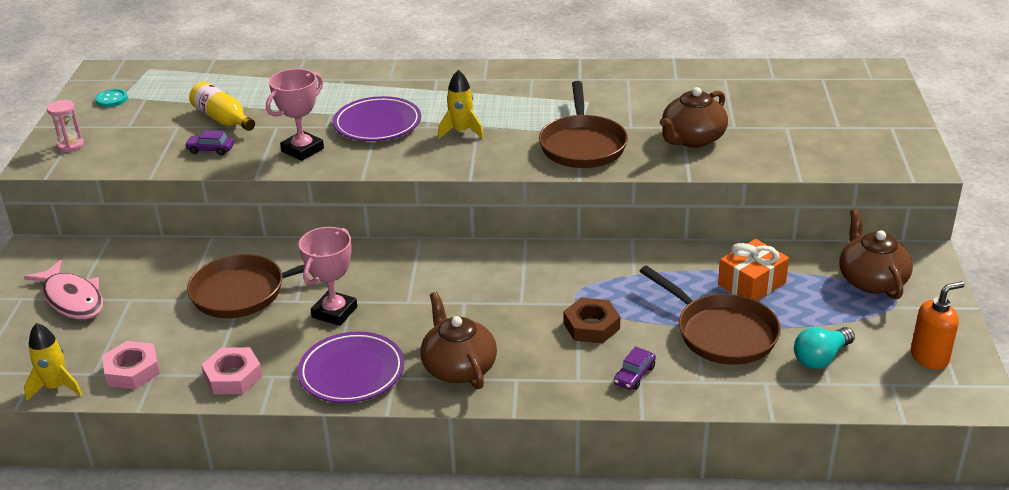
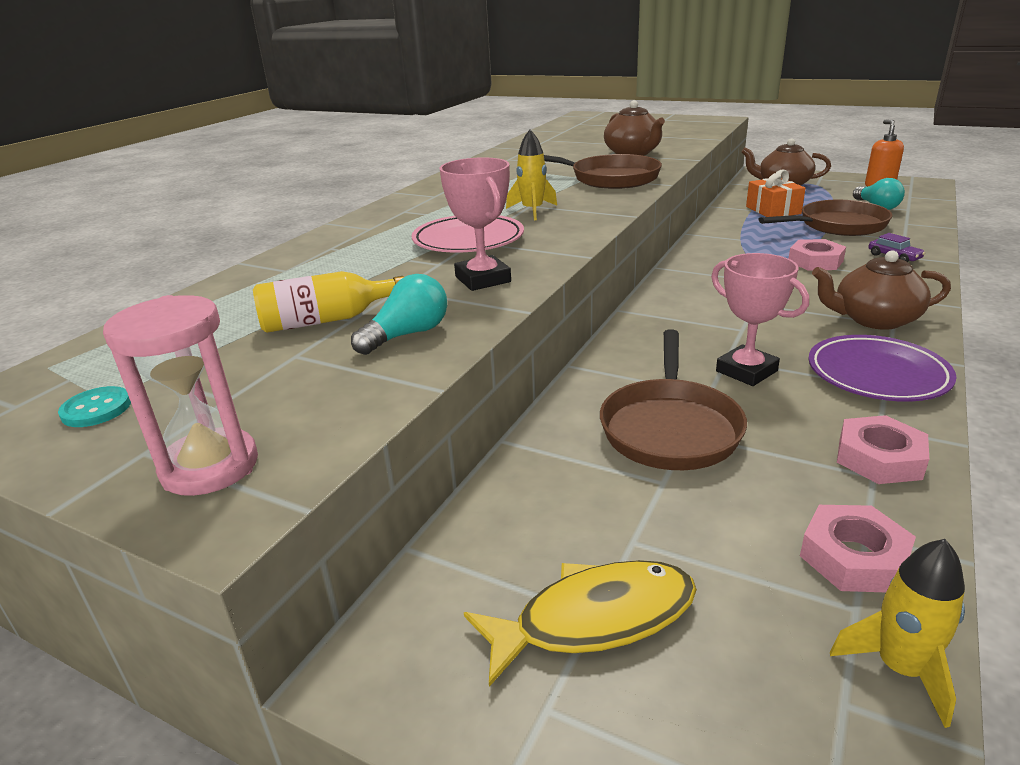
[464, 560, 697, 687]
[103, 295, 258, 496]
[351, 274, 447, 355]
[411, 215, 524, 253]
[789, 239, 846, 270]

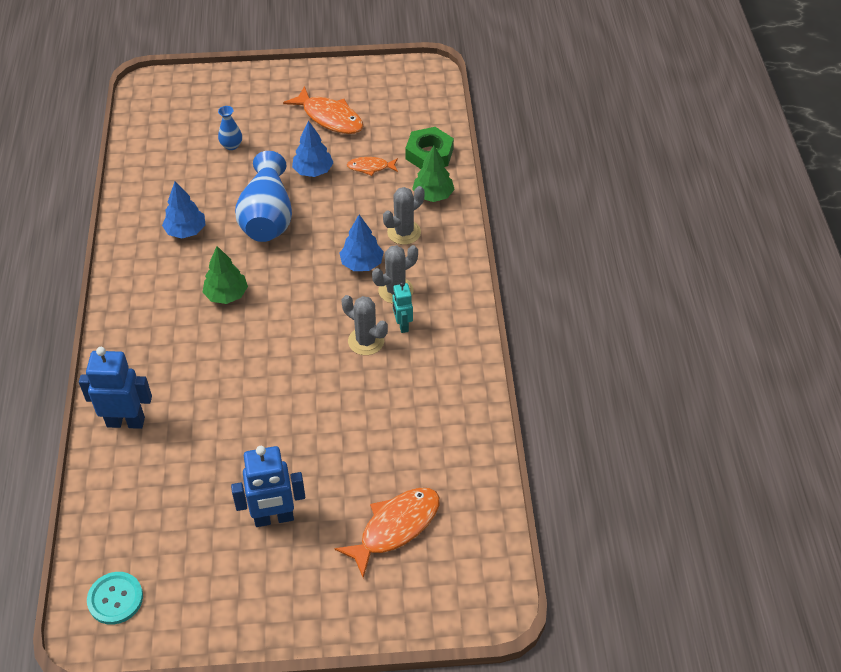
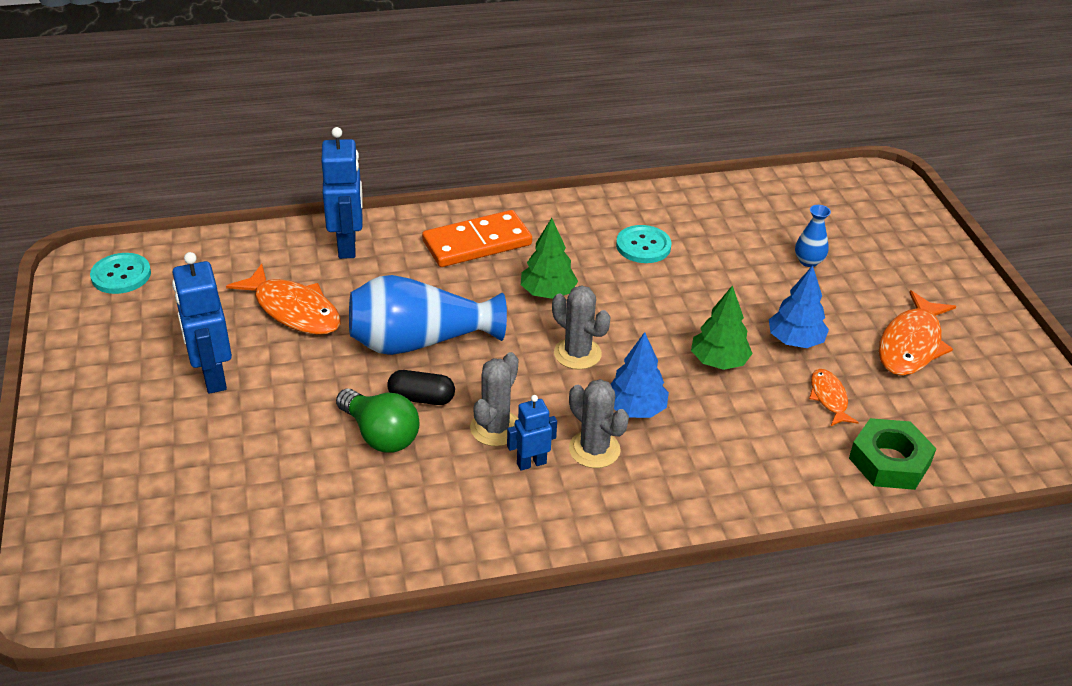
[616, 225, 672, 263]
[349, 275, 507, 355]
[226, 264, 341, 335]
[552, 285, 611, 369]
[507, 395, 557, 471]
[691, 285, 753, 370]
[336, 389, 420, 453]
[387, 370, 455, 405]
[422, 210, 532, 267]

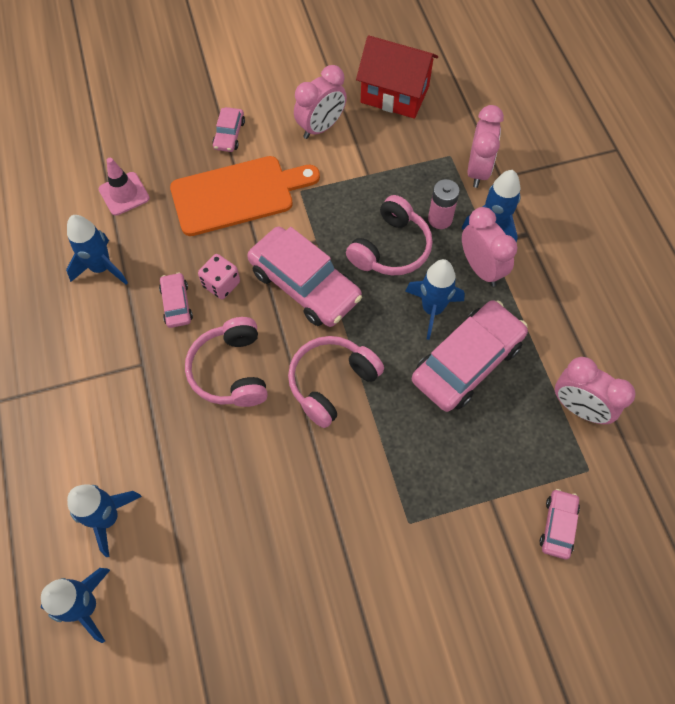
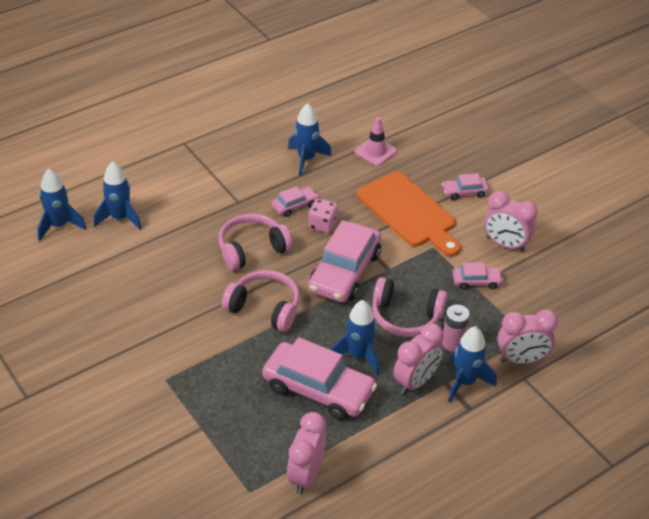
[356, 35, 438, 119] (first image)
[453, 262, 503, 290]

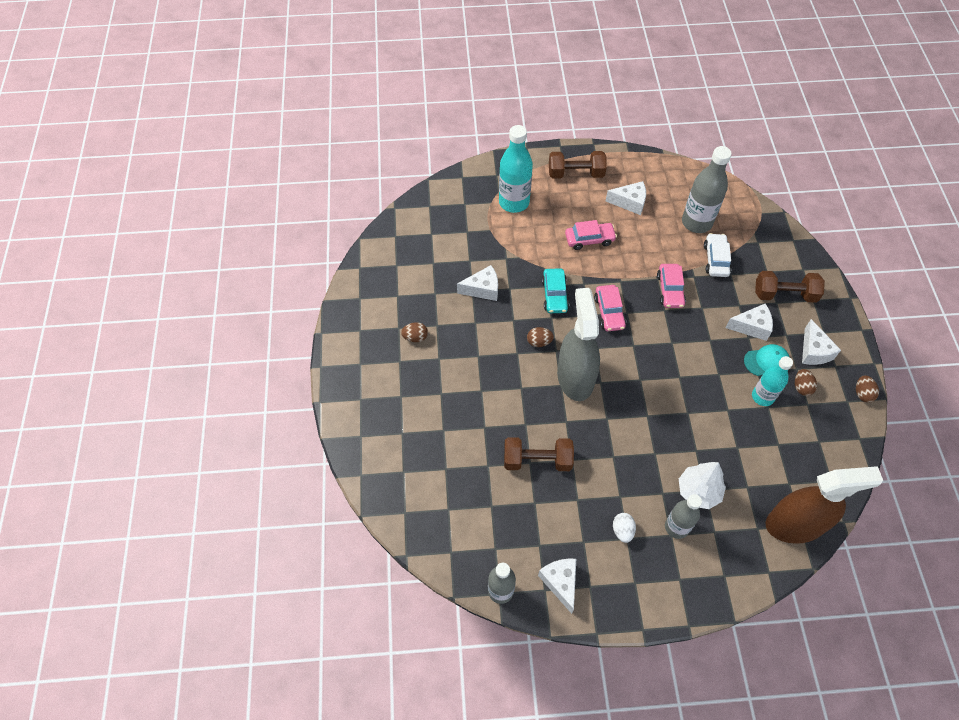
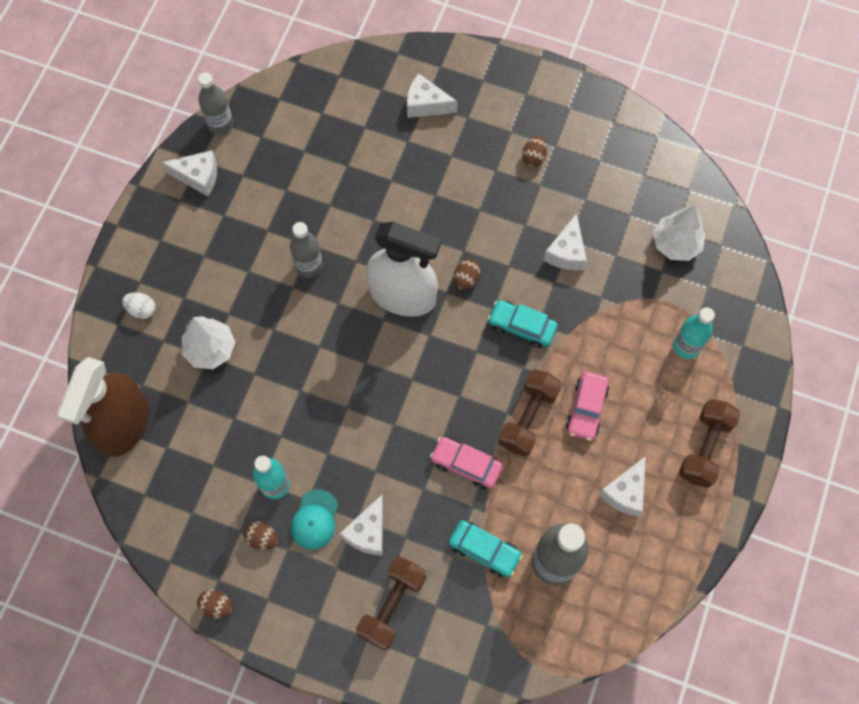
[673, 307, 715, 359]
[498, 369, 562, 457]
[366, 222, 441, 317]
[594, 285, 626, 331] (first image)
[122, 292, 155, 319]
[290, 222, 323, 278]
[449, 520, 523, 577]
[407, 74, 458, 118]
[653, 205, 706, 261]

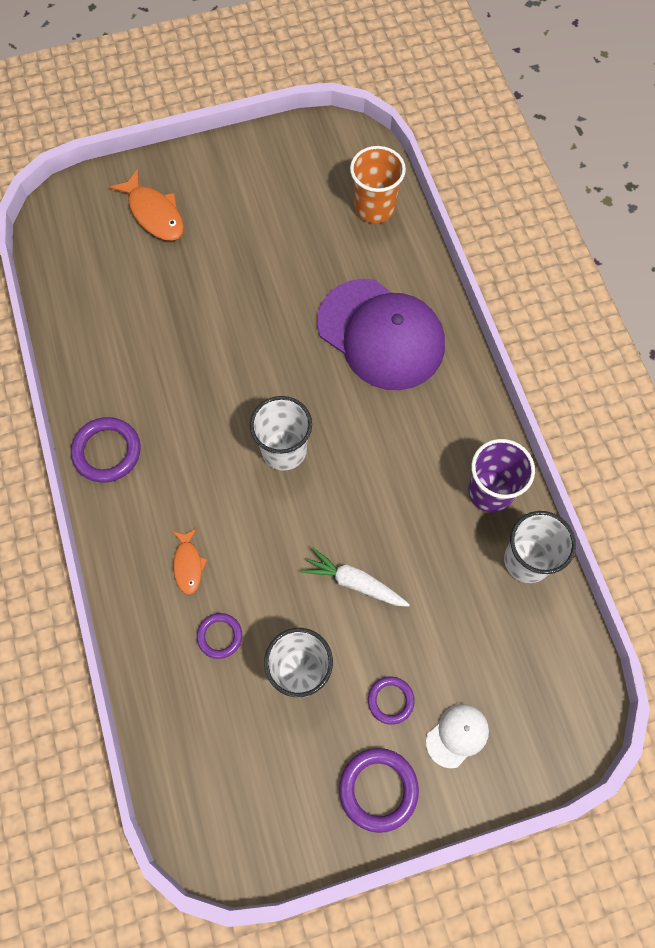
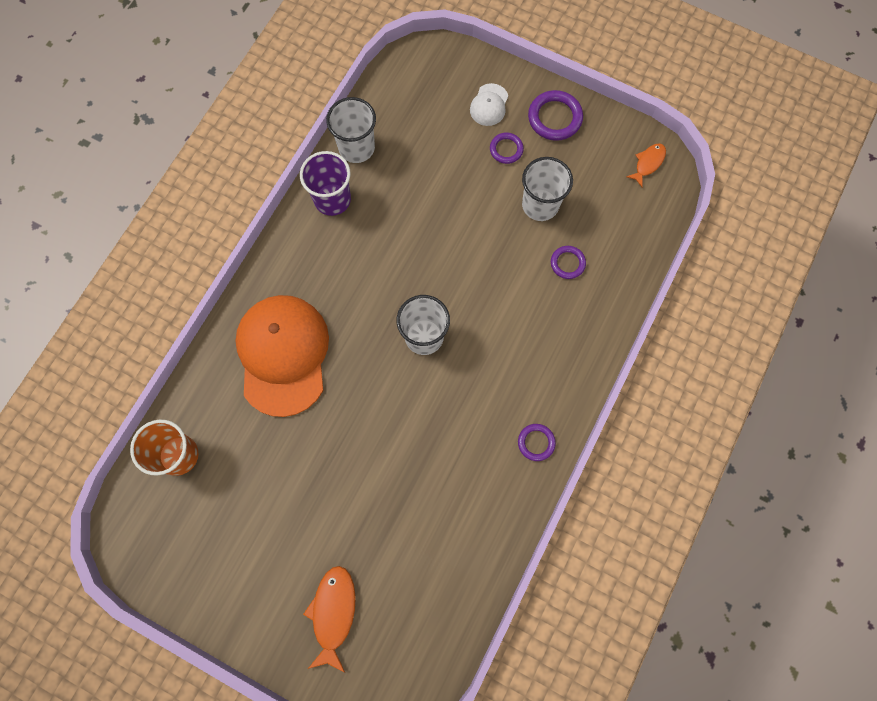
[518, 424, 556, 461]
[626, 143, 666, 187]
[301, 548, 410, 607] (first image)
[235, 295, 329, 417]
[470, 83, 508, 126]

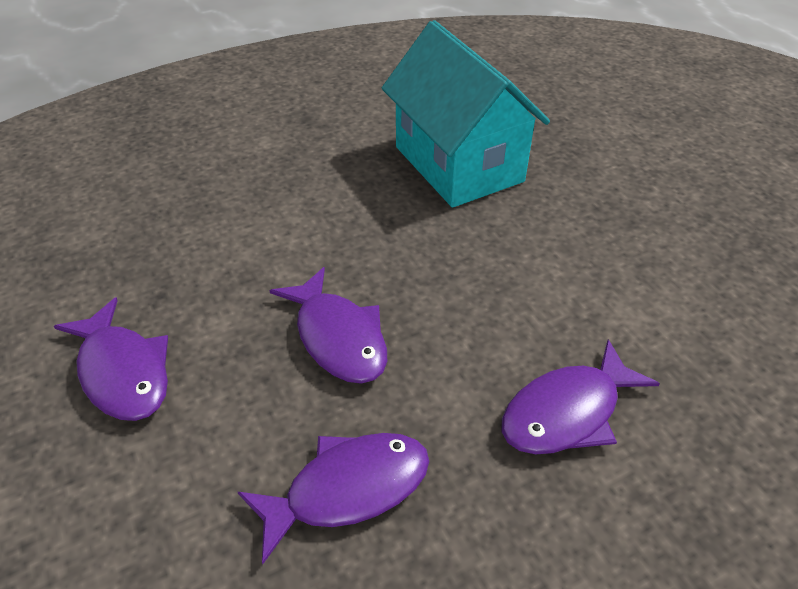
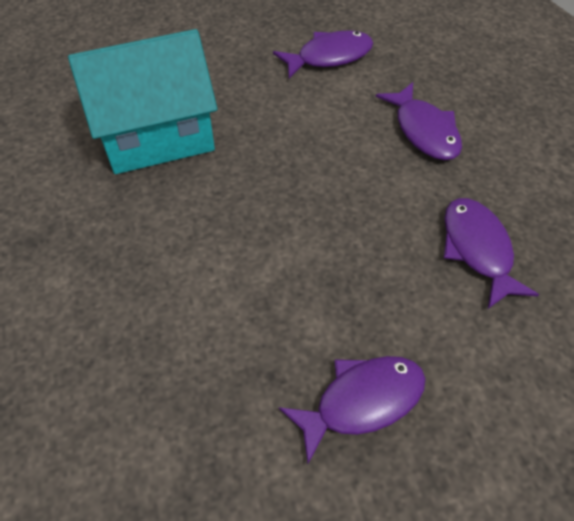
[273, 30, 373, 79]

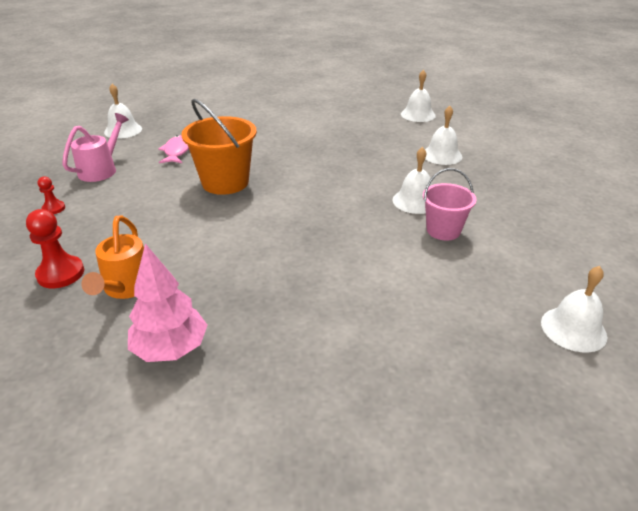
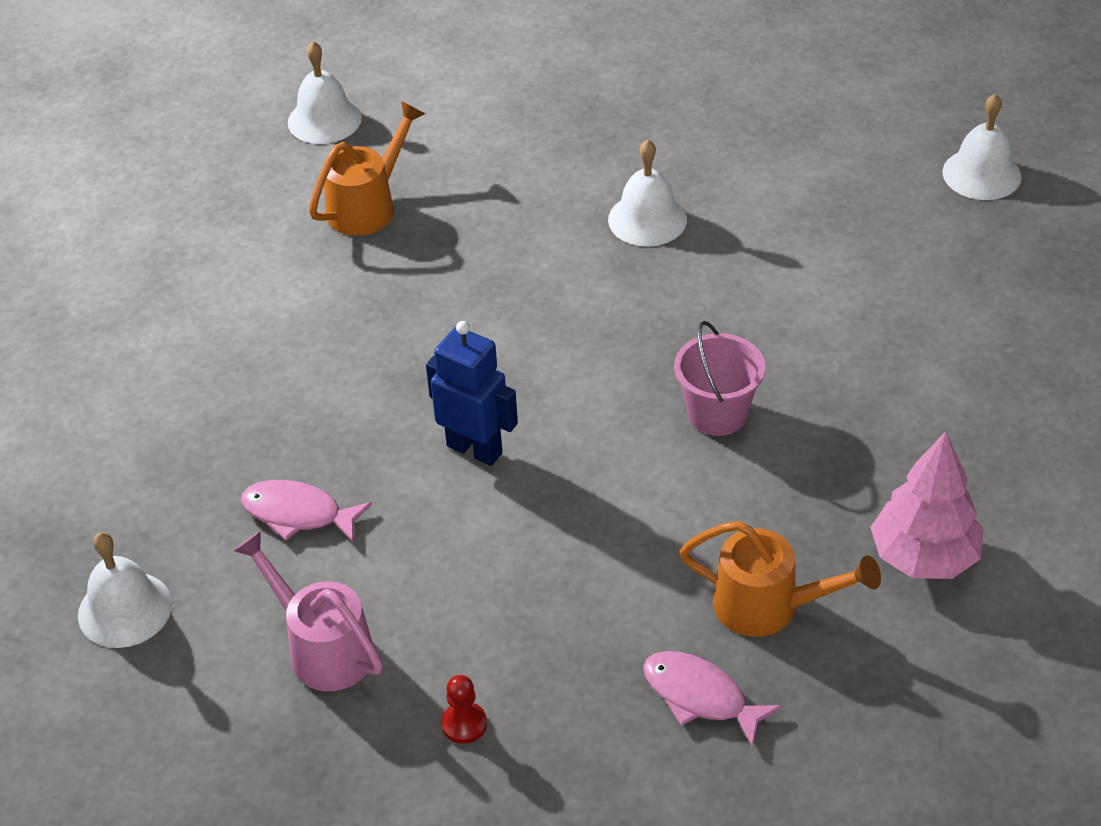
[643, 651, 782, 748]
[426, 321, 518, 466]
[674, 321, 765, 436]
[425, 106, 463, 165] (first image)
[309, 101, 425, 236]

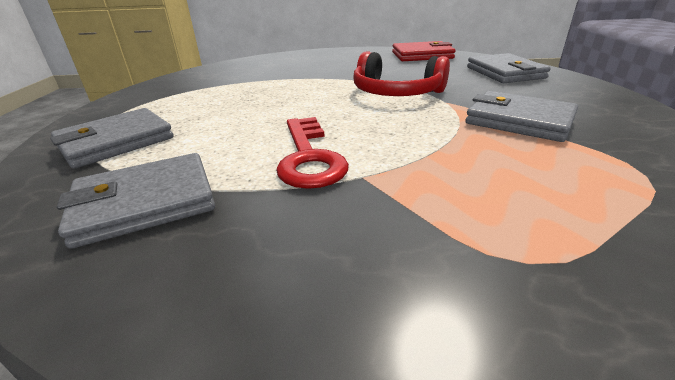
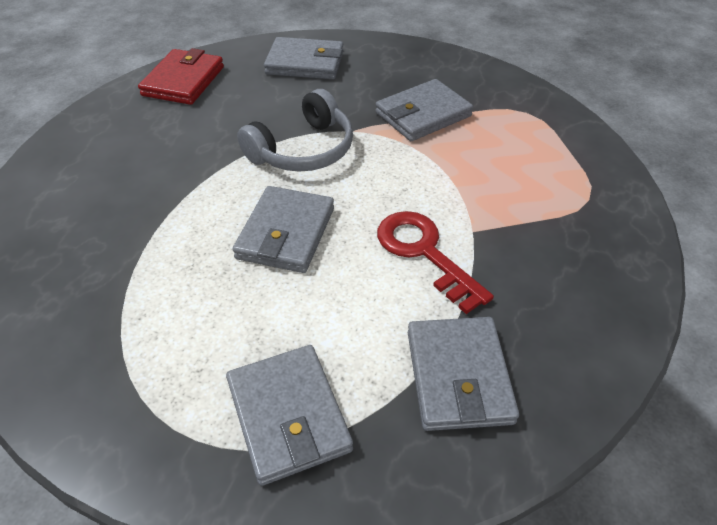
[377, 211, 494, 314]
[237, 89, 353, 171]
[233, 186, 334, 273]

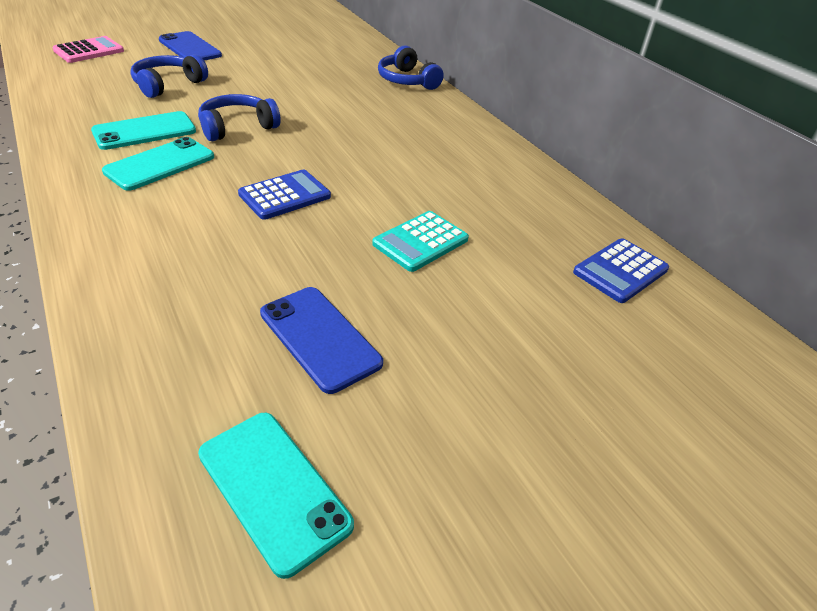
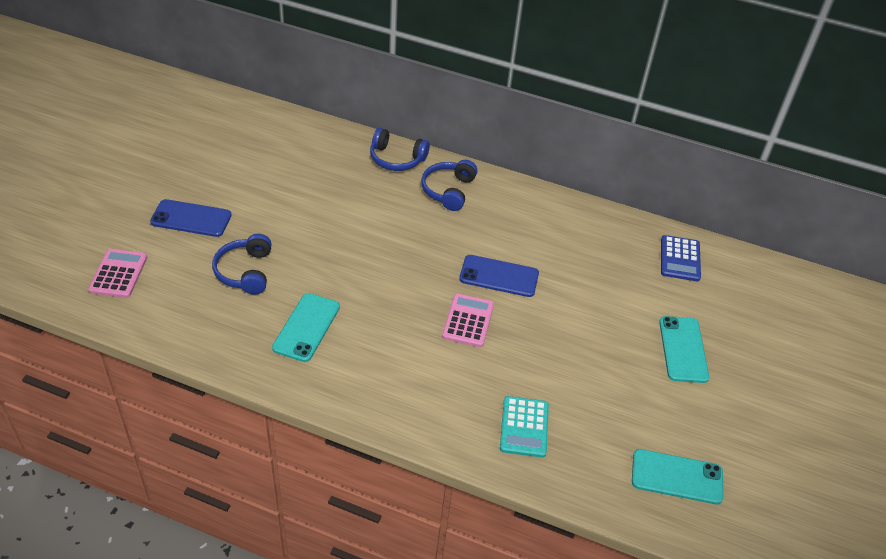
[659, 316, 709, 383]
[421, 160, 477, 211]
[442, 293, 494, 347]
[459, 255, 539, 297]
[500, 396, 549, 458]

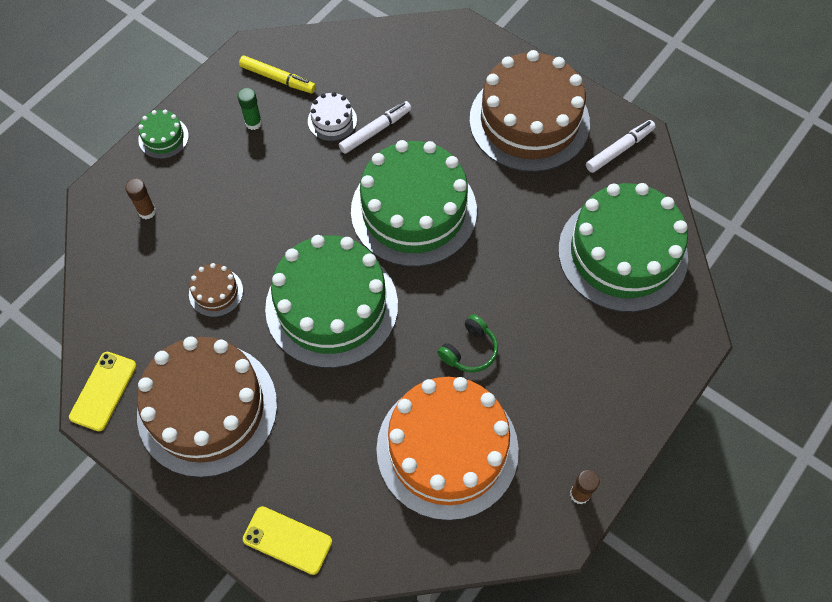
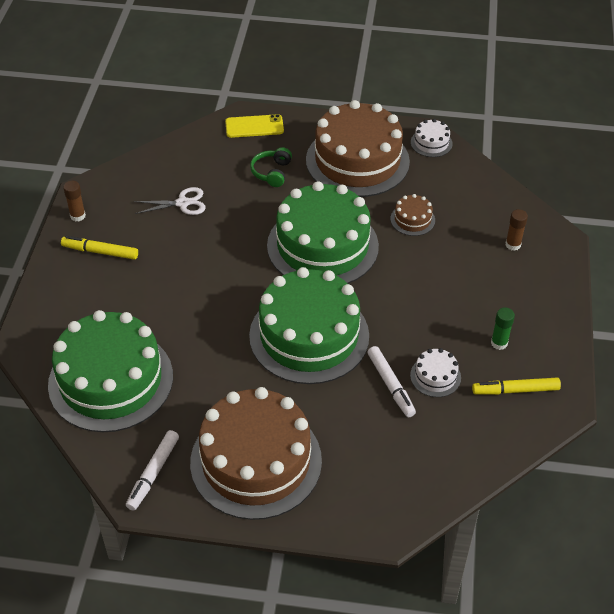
[411, 119, 453, 157]
[138, 110, 189, 159] (first image)
[368, 346, 416, 417]
[134, 187, 206, 215]
[250, 147, 292, 187]
[61, 236, 138, 260]

